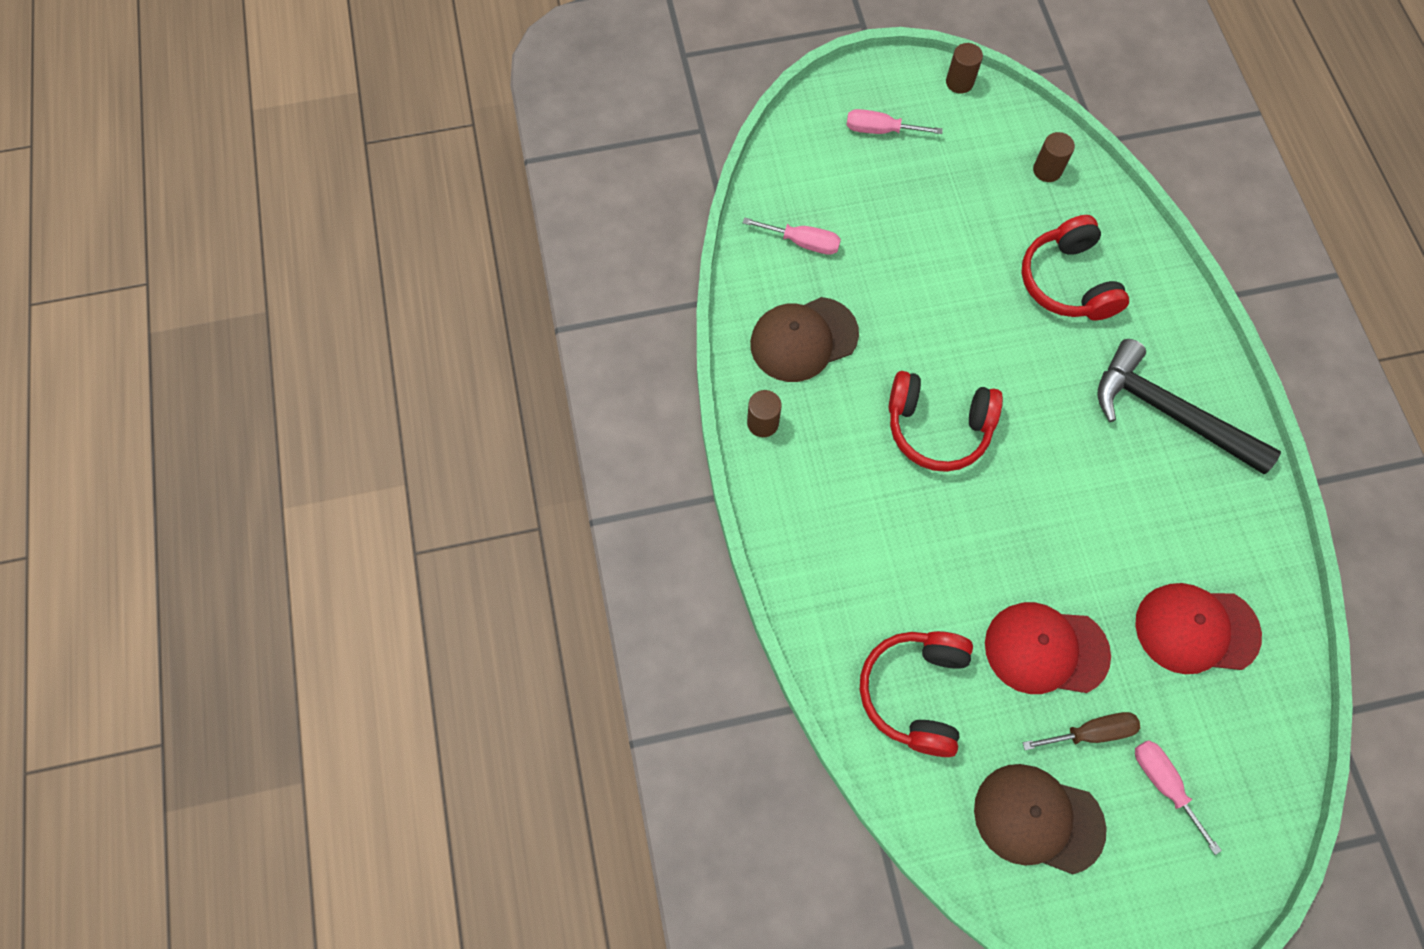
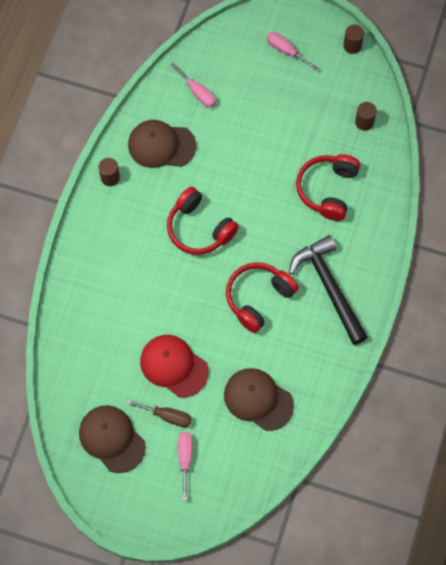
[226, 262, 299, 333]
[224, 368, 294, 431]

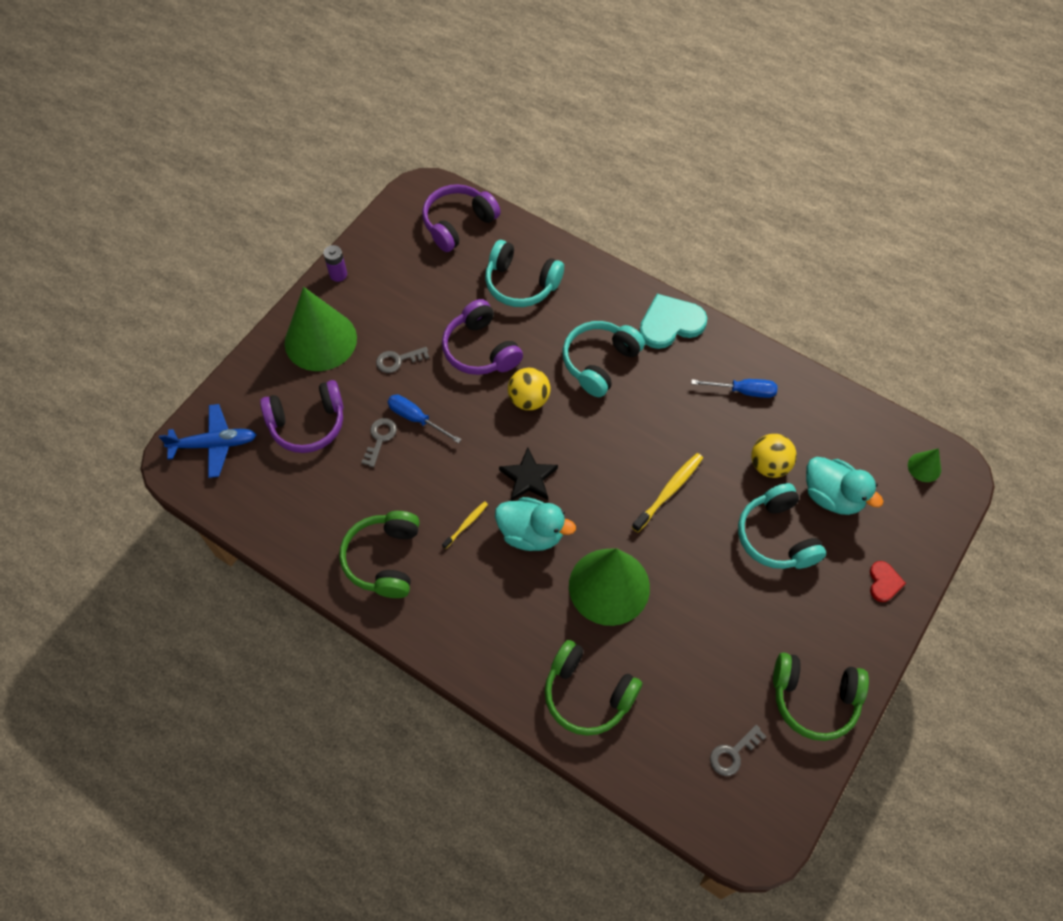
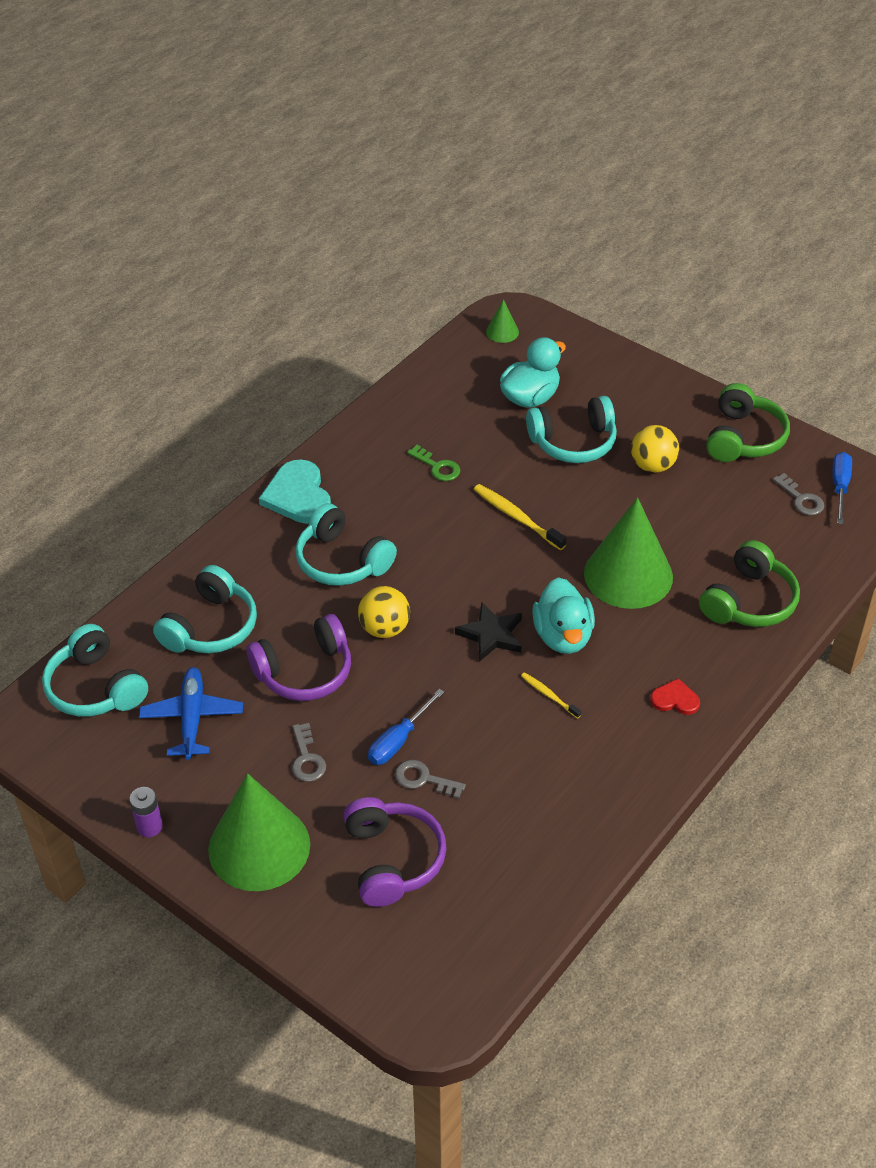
[139, 667, 243, 760]
[339, 511, 420, 598] (first image)
[42, 624, 148, 717]
[532, 577, 595, 654]
[832, 452, 852, 524]
[631, 425, 679, 473]
[650, 678, 700, 715]
[407, 445, 460, 481]

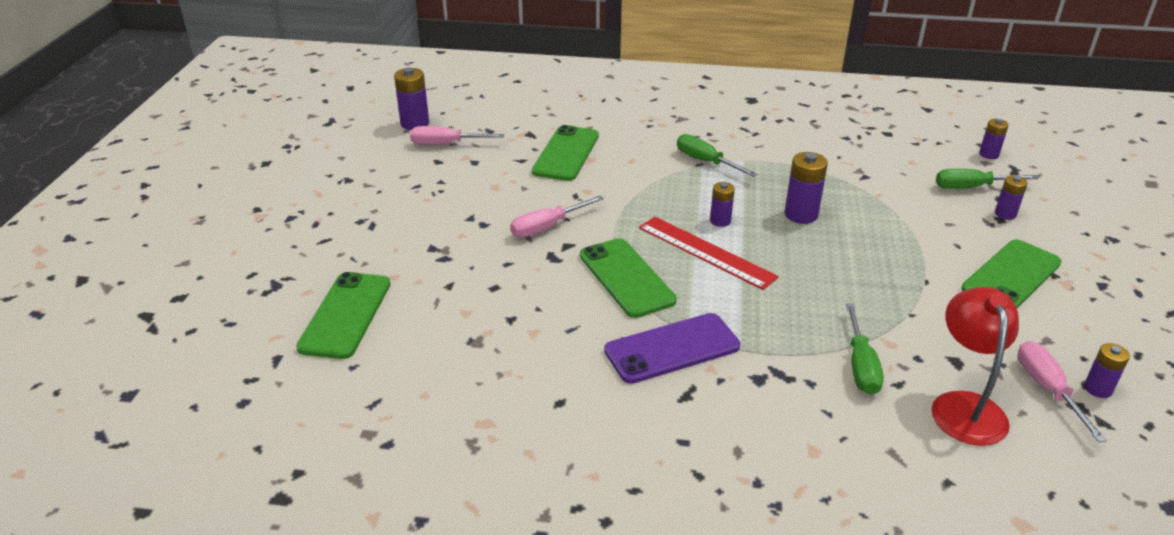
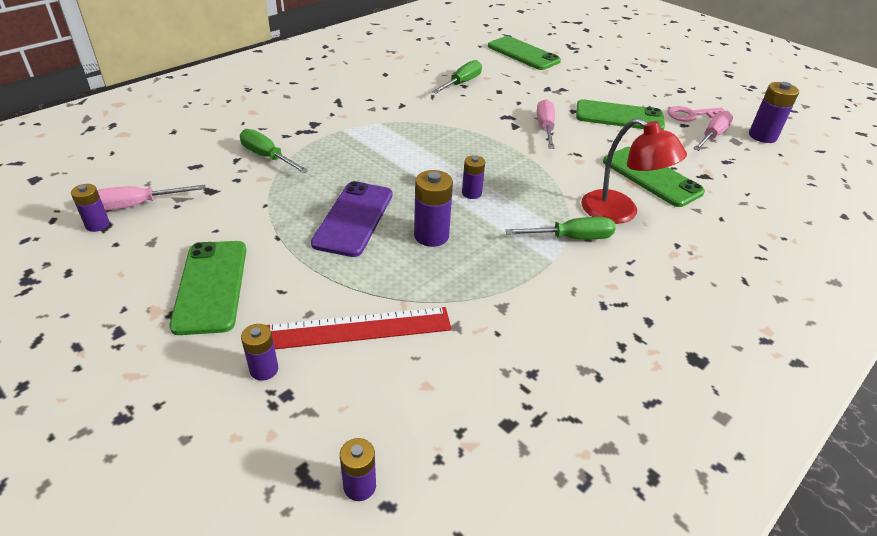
[576, 99, 665, 130]
[311, 181, 392, 257]
[266, 307, 452, 349]
[581, 118, 687, 224]
[432, 60, 482, 94]
[97, 185, 205, 211]
[668, 106, 725, 122]

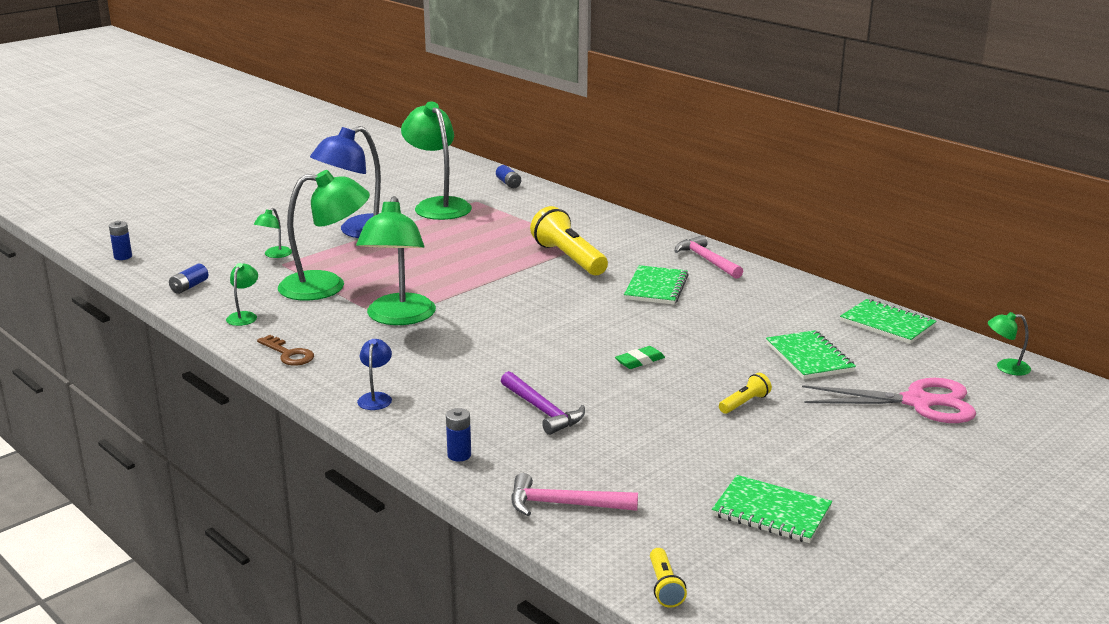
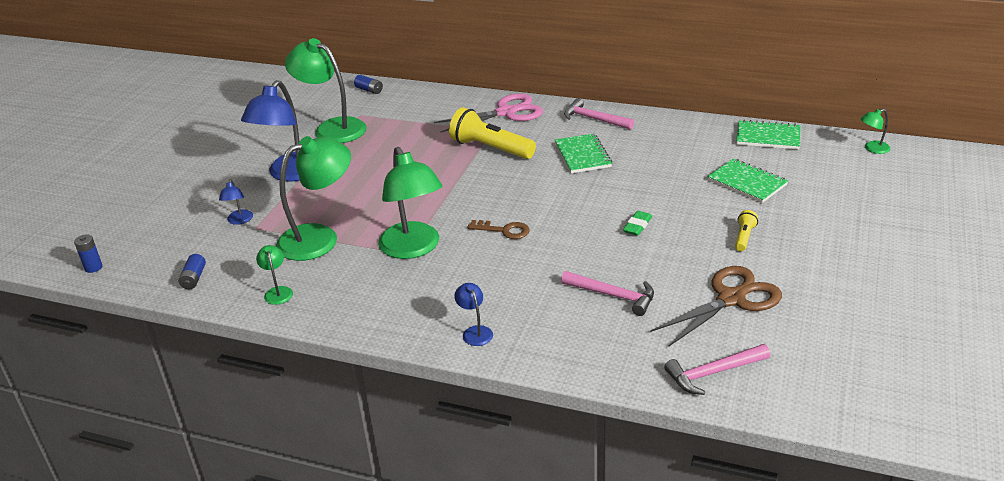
[219, 179, 253, 225]
[468, 220, 529, 239]
[446, 408, 471, 462] (first image)
[561, 271, 654, 316]
[650, 548, 687, 608] (first image)
[712, 475, 832, 543] (first image)
[434, 93, 543, 133]
[651, 266, 782, 346]

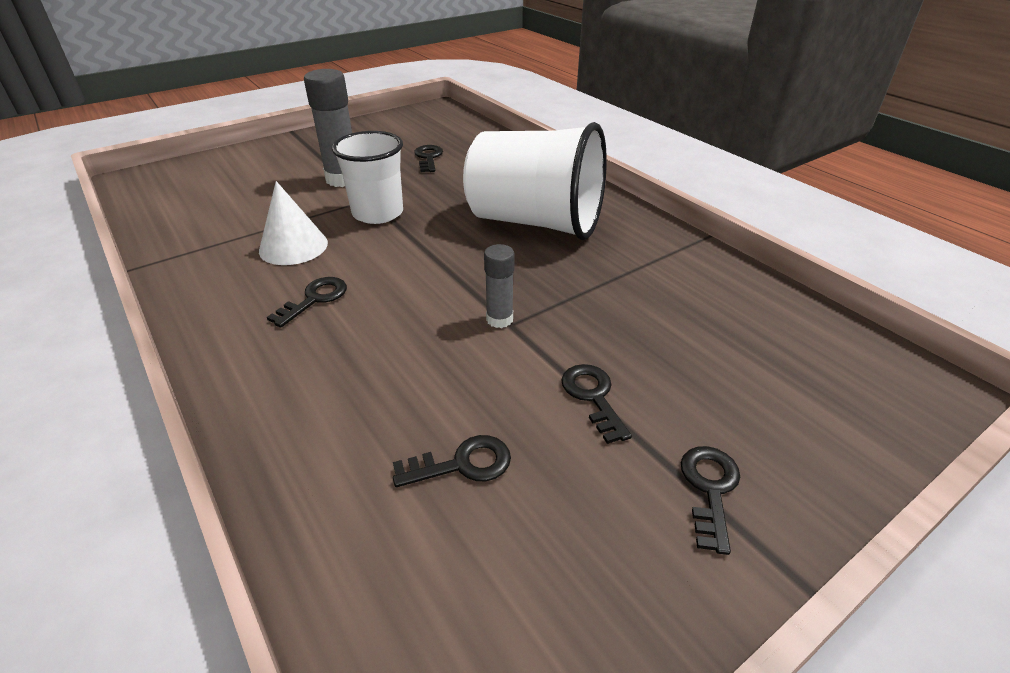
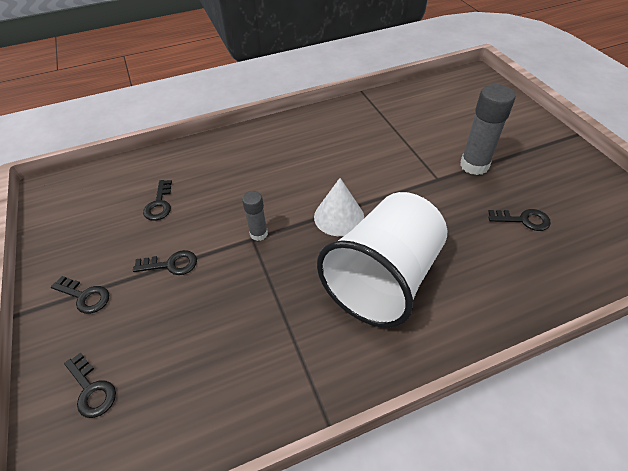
[314, 178, 364, 236]
[64, 353, 116, 418]
[332, 131, 403, 224] (first image)

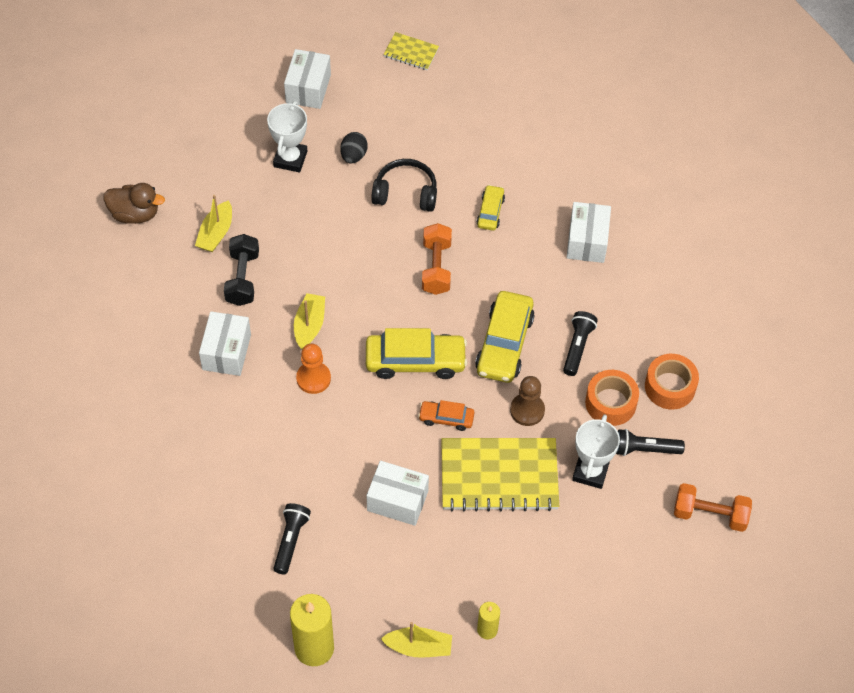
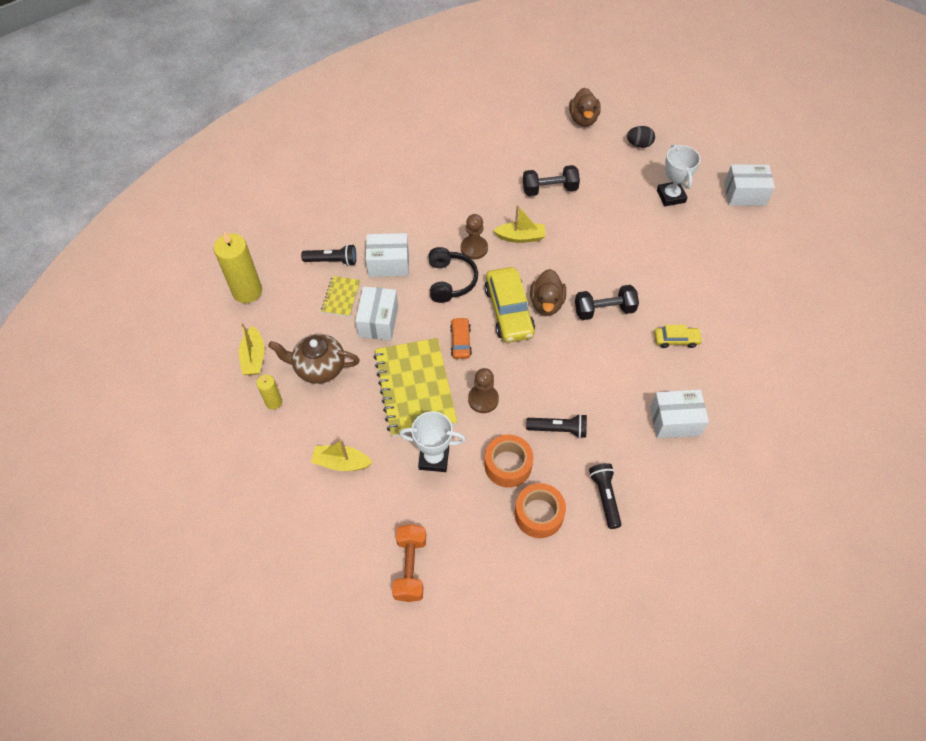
[311, 439, 373, 471]
[366, 233, 409, 277]
[657, 144, 701, 206]
[461, 214, 488, 260]
[627, 126, 655, 148]
[428, 247, 478, 303]
[321, 276, 360, 317]
[575, 285, 639, 320]
[475, 291, 535, 383] (first image)
[589, 463, 622, 529]
[268, 334, 360, 384]
[530, 269, 566, 316]

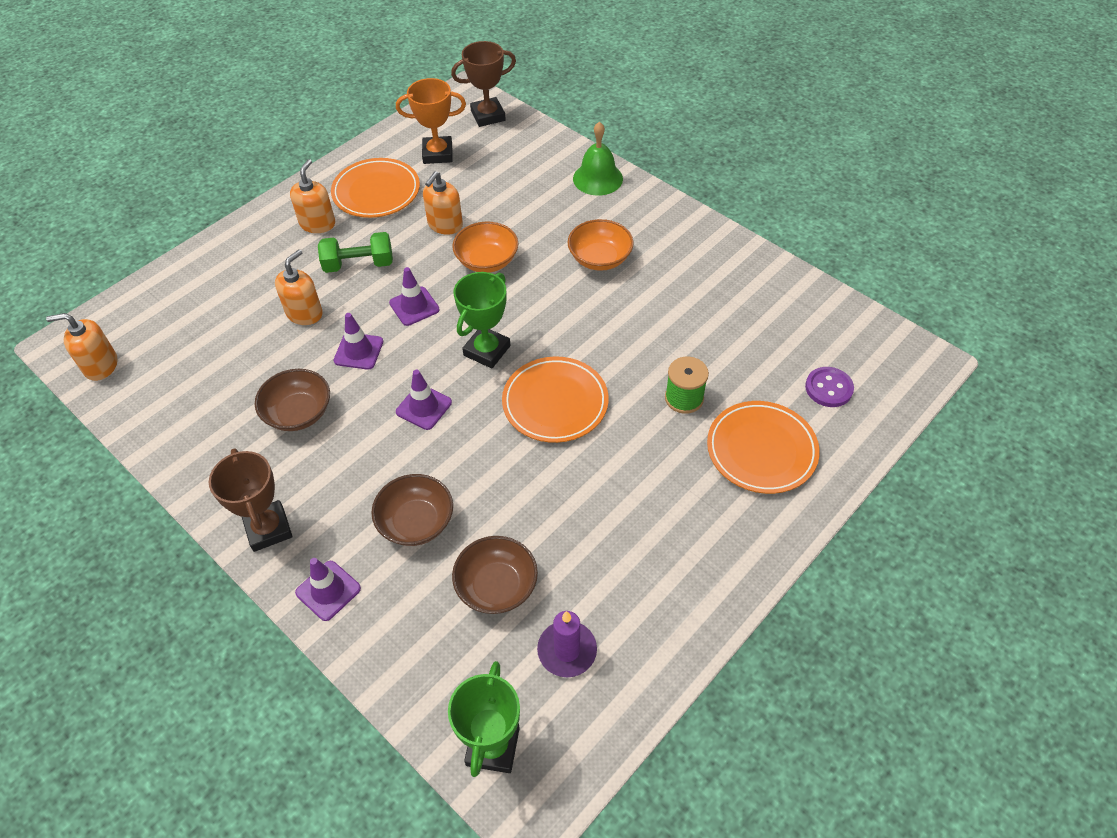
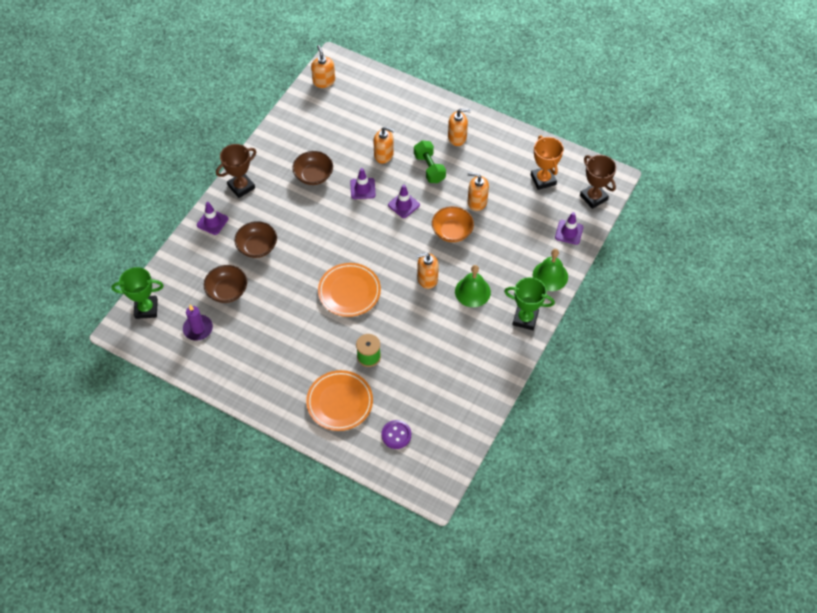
[331, 158, 420, 218] (first image)
[555, 212, 583, 245]
[504, 277, 555, 330]
[455, 265, 491, 307]
[416, 253, 439, 289]

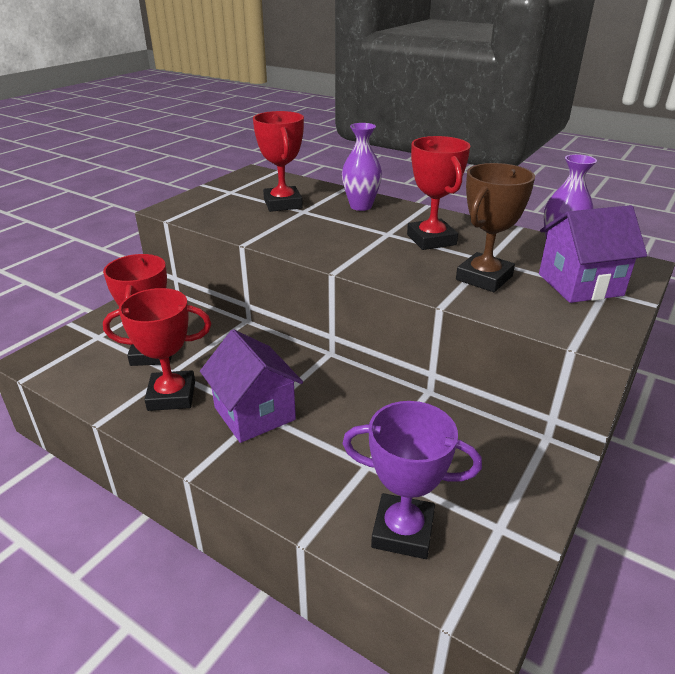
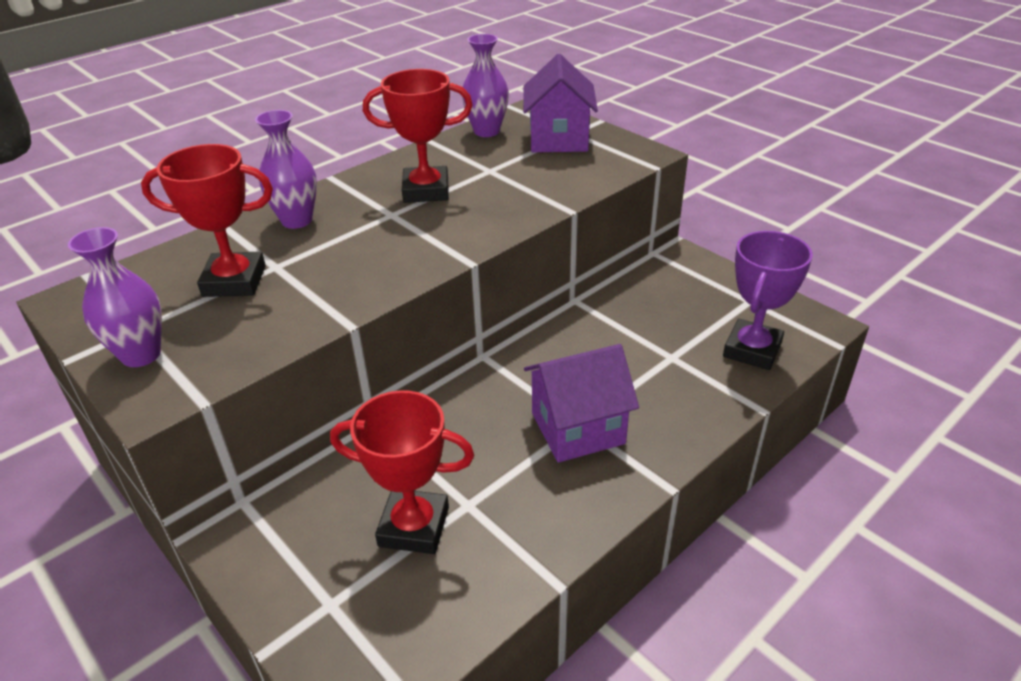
[103, 288, 211, 411] (first image)
[456, 163, 535, 292] (first image)
[68, 227, 162, 367]

